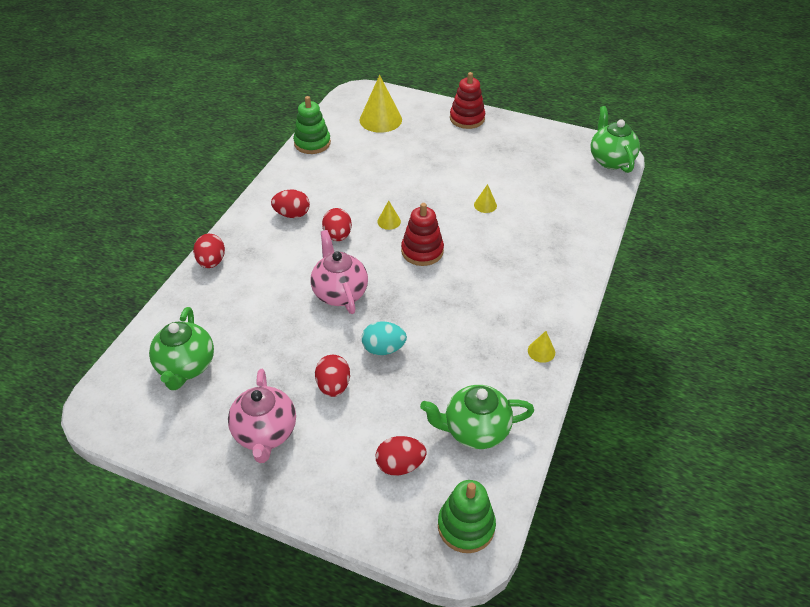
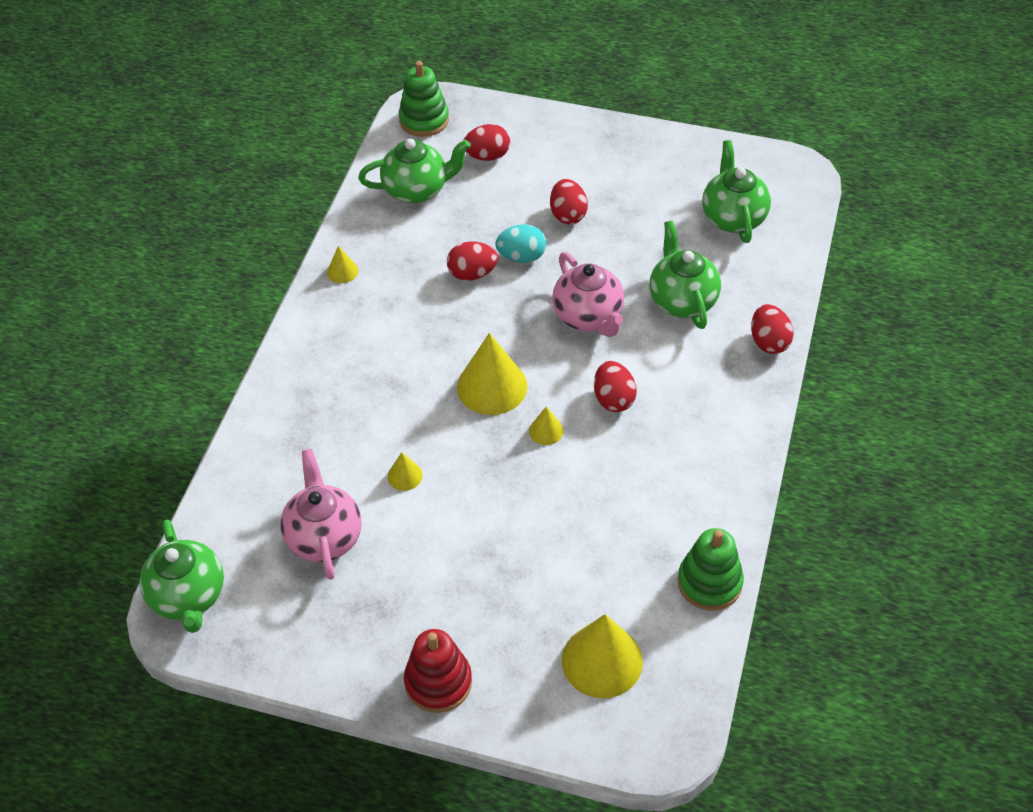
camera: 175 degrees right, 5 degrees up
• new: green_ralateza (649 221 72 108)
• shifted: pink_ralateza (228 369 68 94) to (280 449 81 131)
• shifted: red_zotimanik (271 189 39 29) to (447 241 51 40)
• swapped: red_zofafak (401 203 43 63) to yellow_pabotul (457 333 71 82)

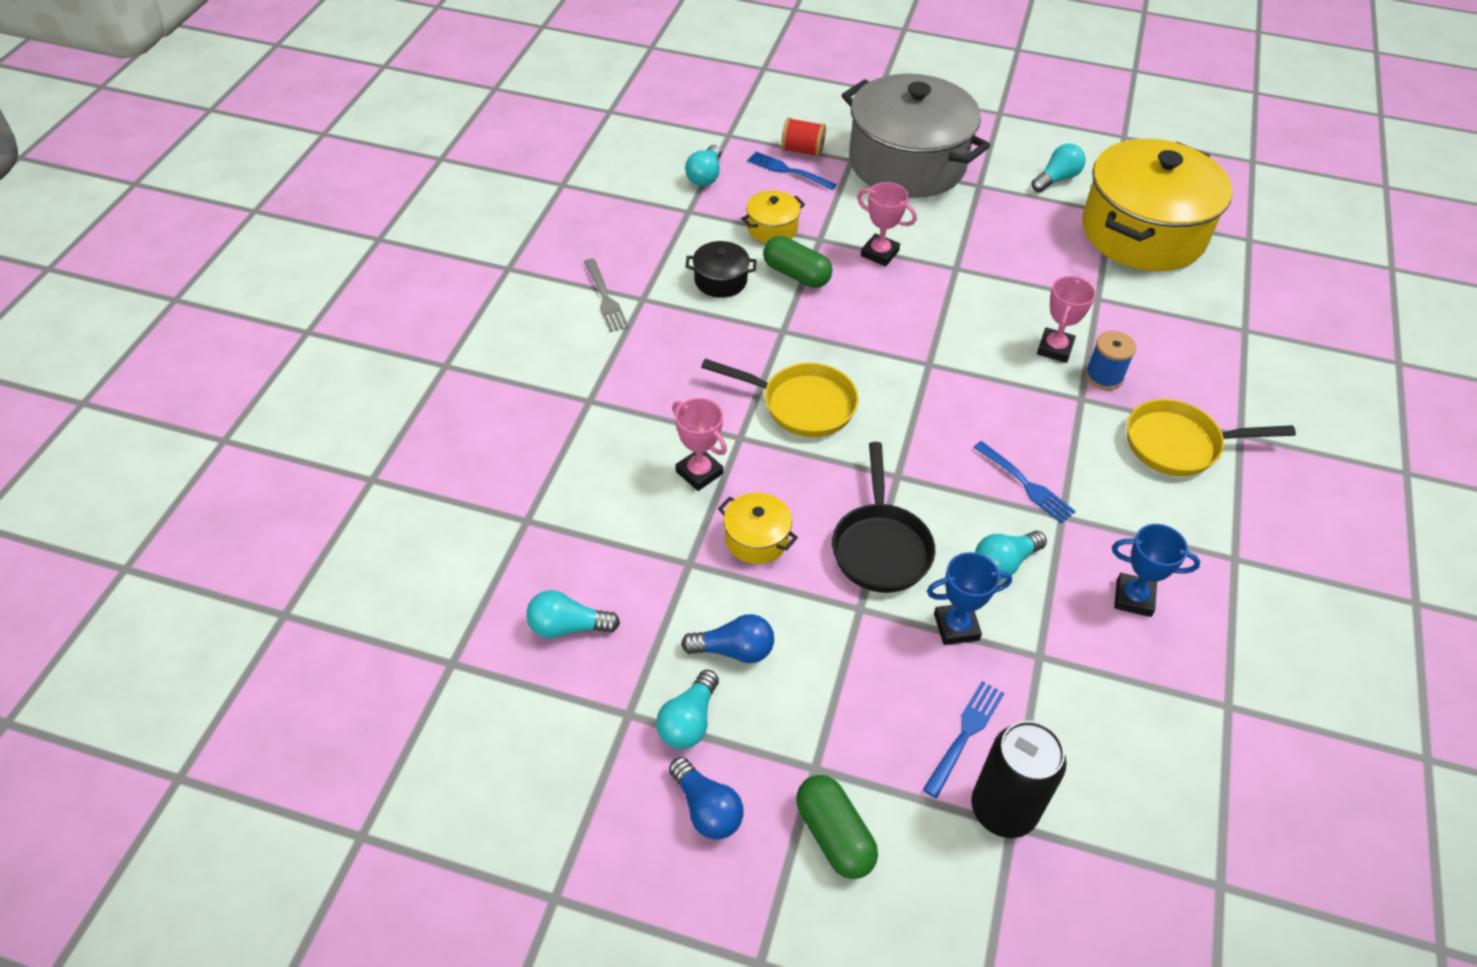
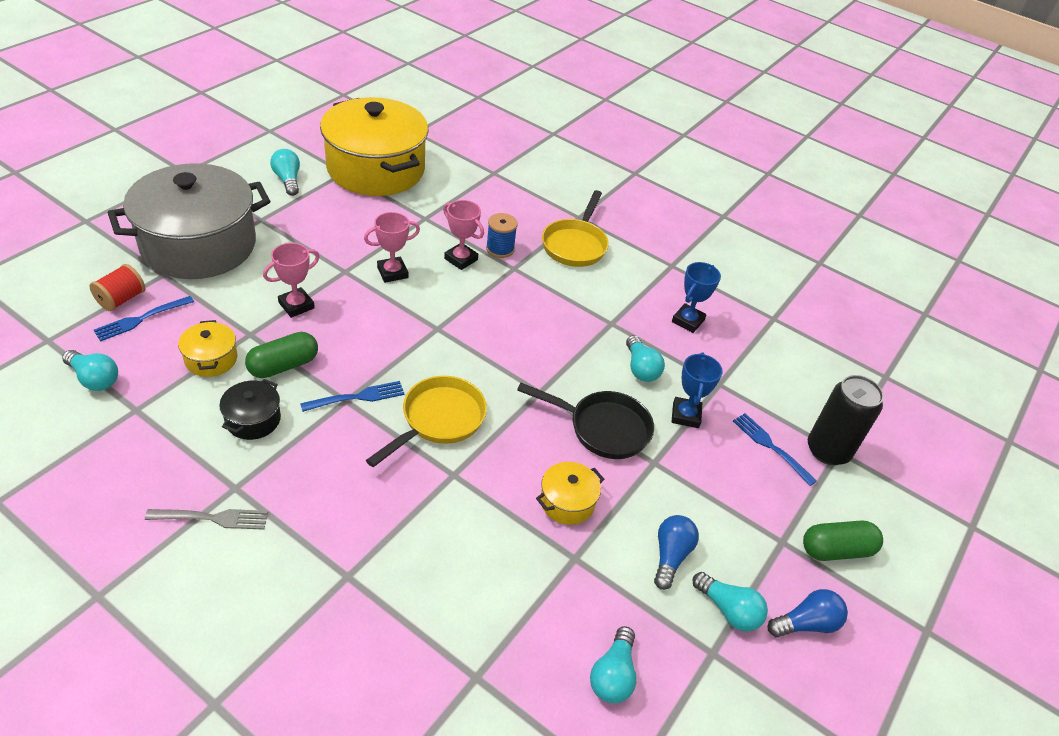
camera: 75 degrees left, 5 degrees down
• shifted: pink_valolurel (672 398 55 93) to (364 212 56 71)
• shifted: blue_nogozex (973 441 103 82) to (300 381 105 31)

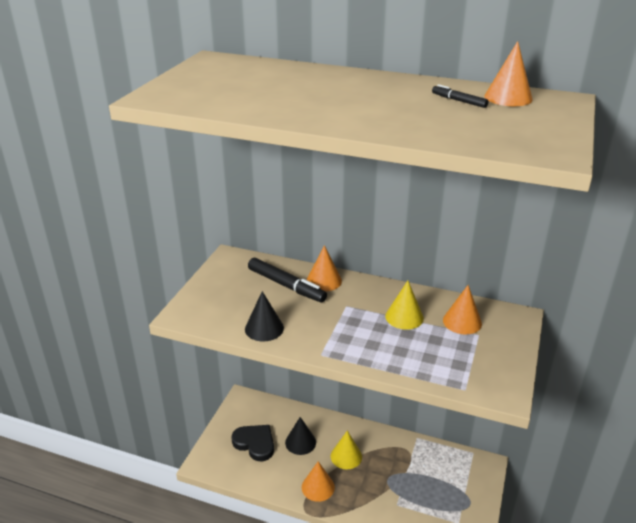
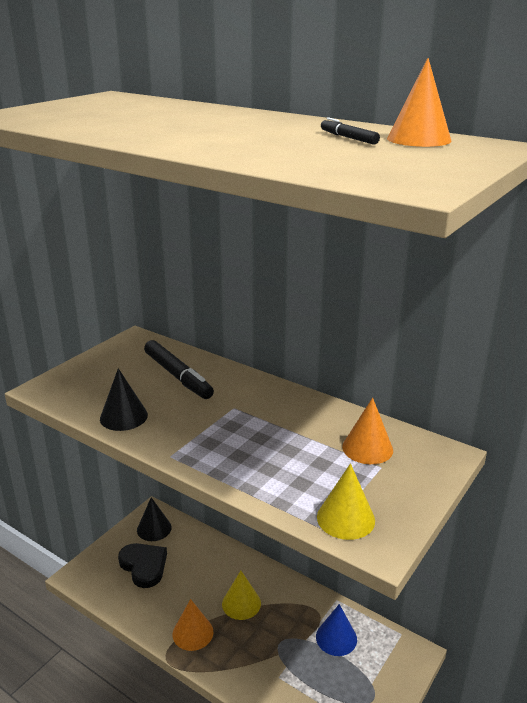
camera: 15 degrees right, 5 degrees down
• gone: orange_pabotul (307 245 35 47)
• new: blue_pabotul (316 604 41 52)
• shifted: black_pabotul (285 417 31 38) to (137 497 35 44)
• shifted: yellow_pabotul (385 281 39 49) to (317 463 58 77)

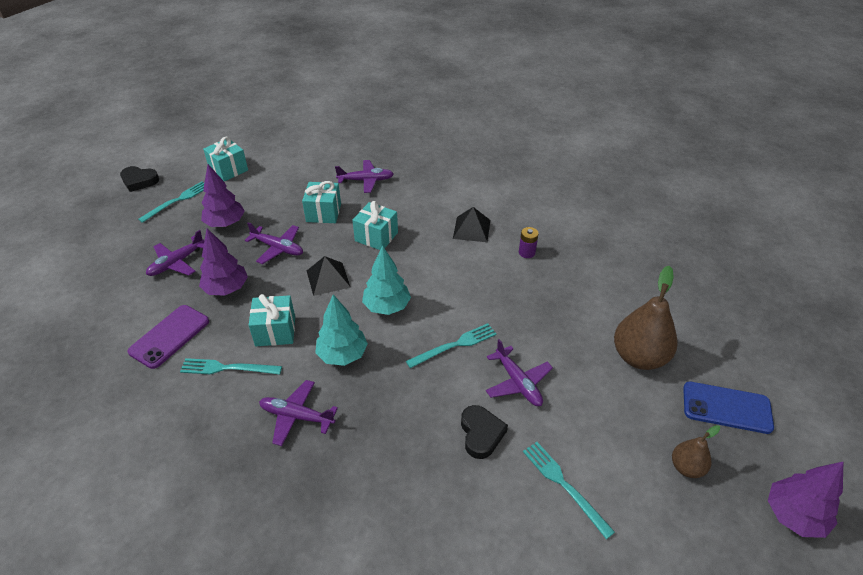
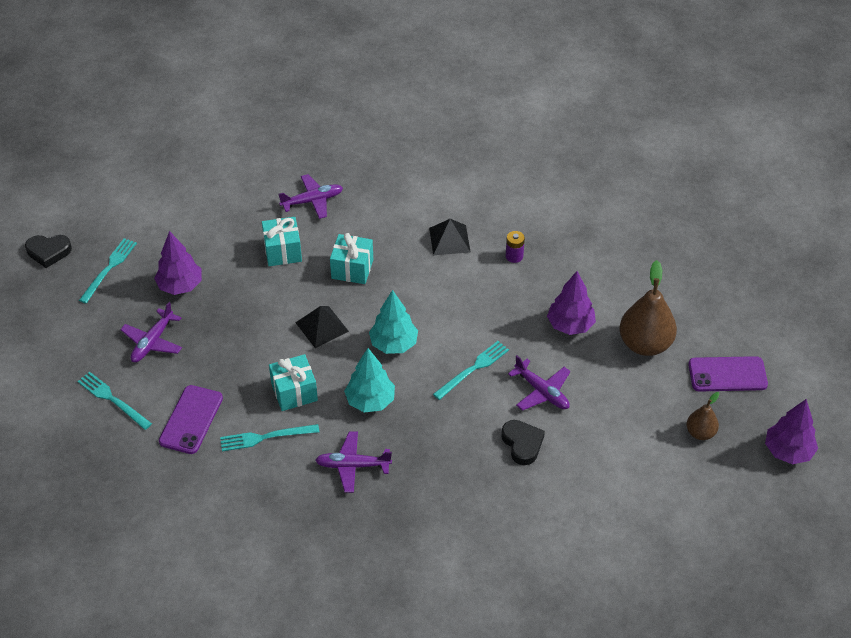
camera: 15 degrees left, 5 degrees up
• gone: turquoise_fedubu (203 137 45 45)
• gone: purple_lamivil (245 222 58 42)
• shifted: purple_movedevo (199 228 49 68) to (547 271 49 64)
• shifted: turquoise_nogozex (523 442 92 97) to (77 372 75 58)
• repainted: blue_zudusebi (683 382 91 52) to purple_zudusebi (688 356 80 36)

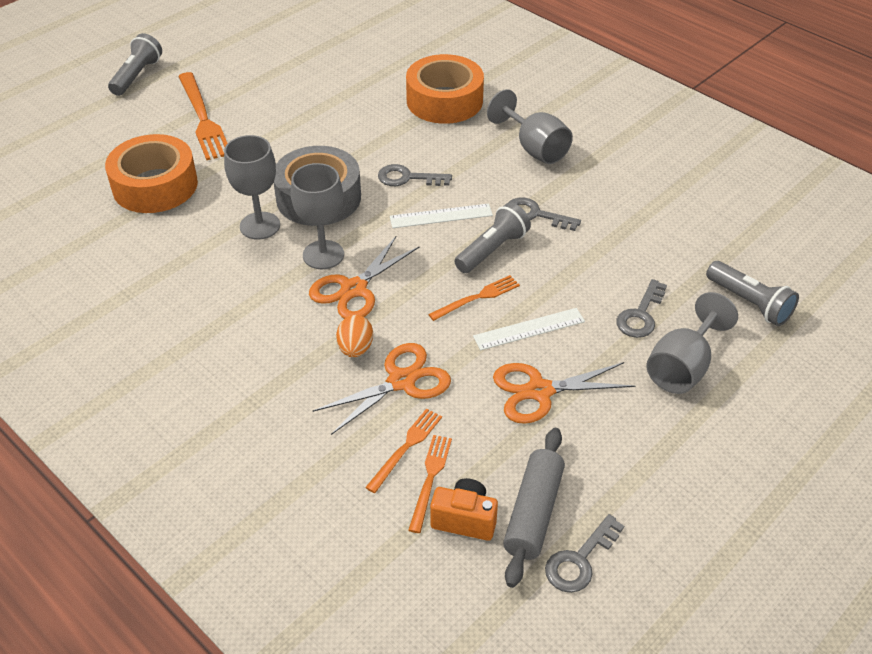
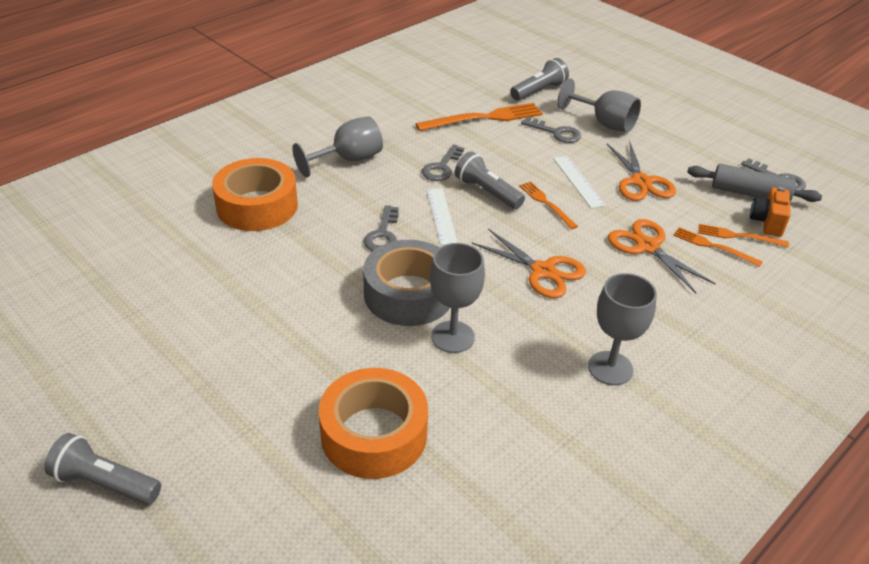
camera: 90 degrees left, 5 degrees down
• gone: orange_zotimanik (336 315 37 42)
• shifted: orange_nogozex (178 72 50 88) to (416 103 127 28)
• shifted: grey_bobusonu (291 163 53 106) to (588 273 69 112)

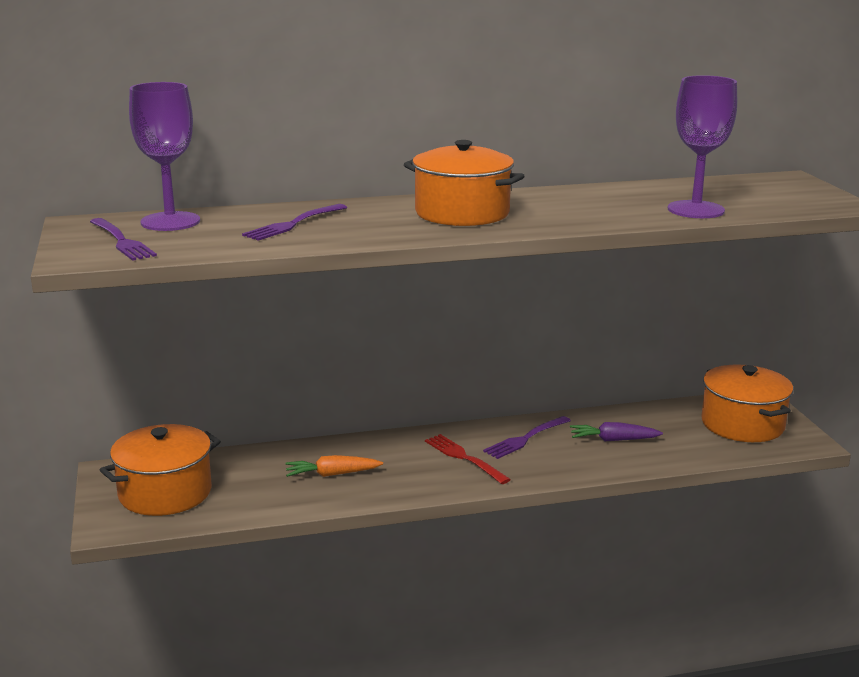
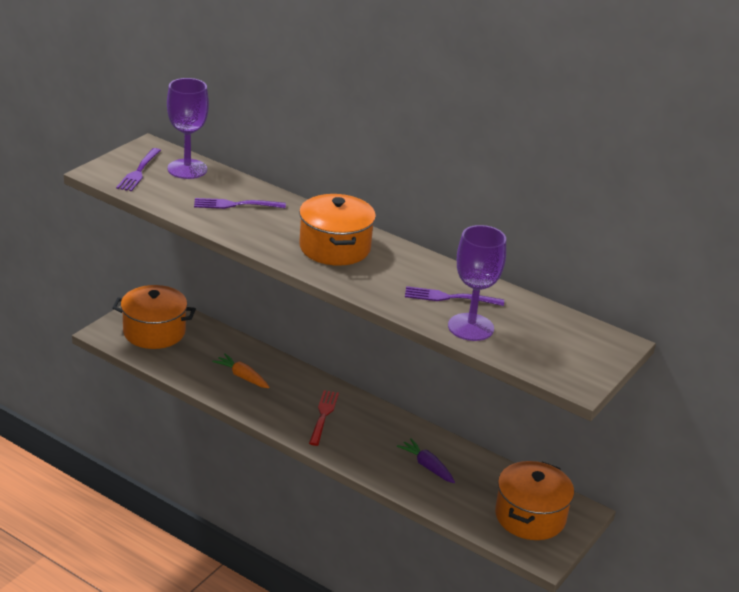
camera: 45 degrees right, 10 degrees up
• shifted: purple_nogozex (483 416 88 43) to (405 286 99 20)

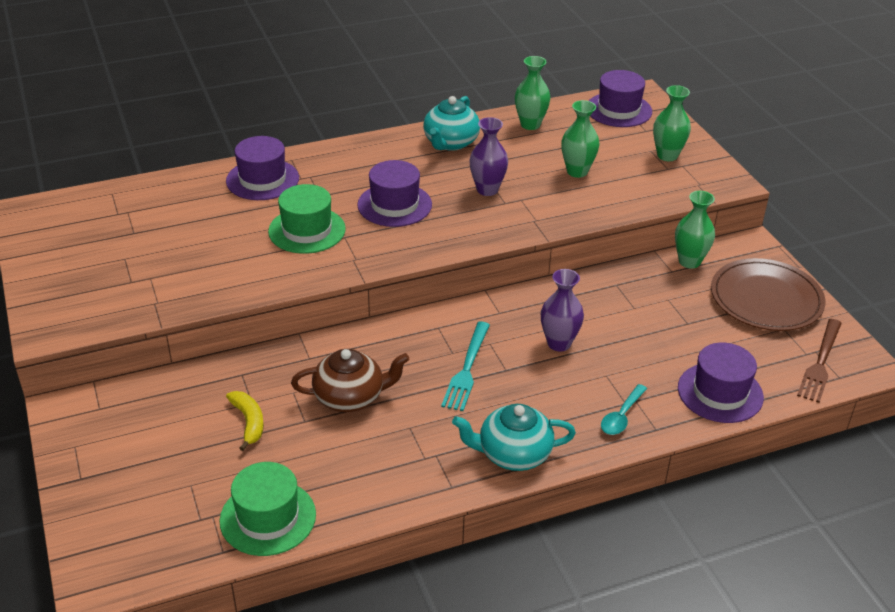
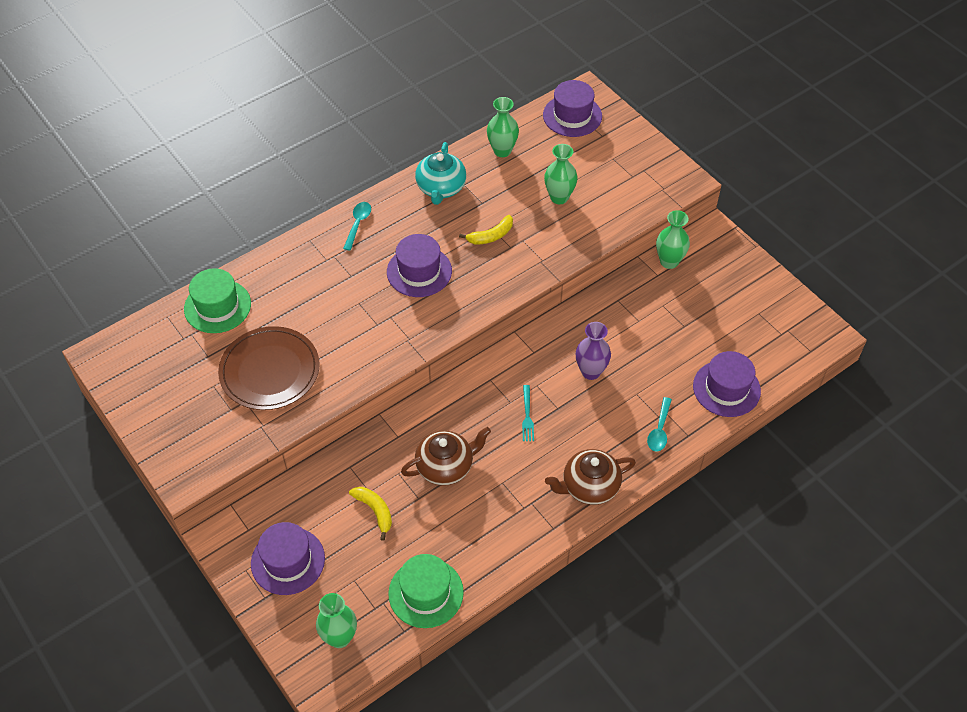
camera: 15 degrees left, 15 degrees up
• gone: brown_nogozex (797 319 45 84)
• new: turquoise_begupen (343 202 28 49)
• shifted: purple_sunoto (226 136 73 64) to (251 522 74 73)
• shifted: green_sunoto (268 184 78 70) to (184 268 67 65)
• shifted: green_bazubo (653 85 38 76) to (316 593 41 55)
• shifted: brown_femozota (711 258 115 73) to (218 326 101 84)
• swapped: purple_bazubo (470 117 38 79) to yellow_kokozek (459 215 54 30)
• repainted: turquoise_ralateza (452 404 124 67) to brown_ralateza (545 449 91 56)
• scaled: turquoise_nogozex (441 322 49 89) = (522 385 12 56) x0.62

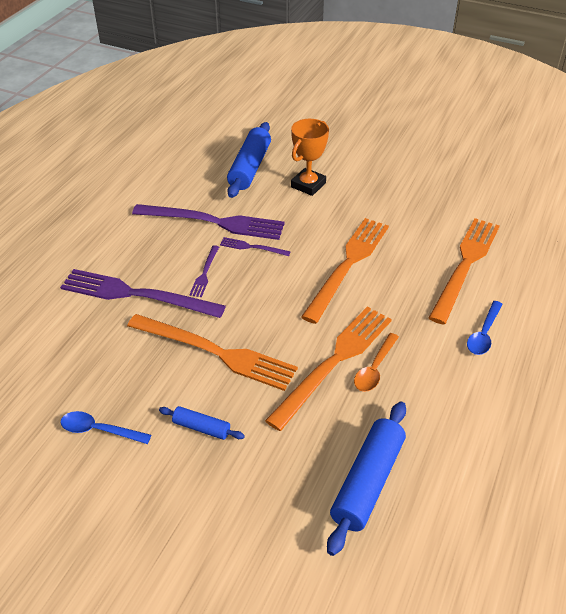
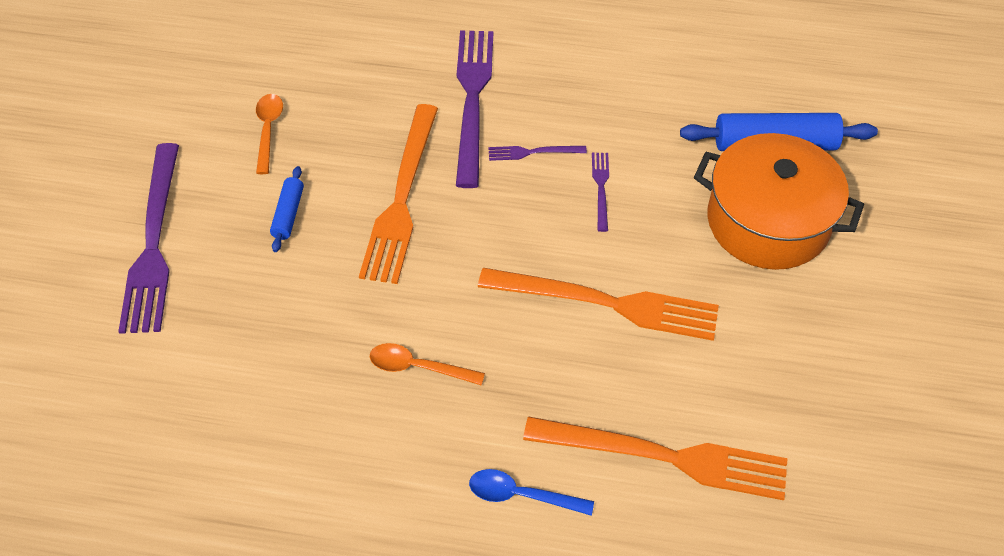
camera: 75 degrees right, 10 degrees up
• gone: orange_nogozex (265 307 127 124)
• gone: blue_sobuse (327 402 79 154)
• shifted: purple_nogozex (132 204 153 36) to (118 143 61 191)
• swapped: orange_valolurel (291 119 38 77) to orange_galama (694 133 170 137)
• repainted: blue_begupen (61 411 90 33) to orange_begupen (256 94 27 80)

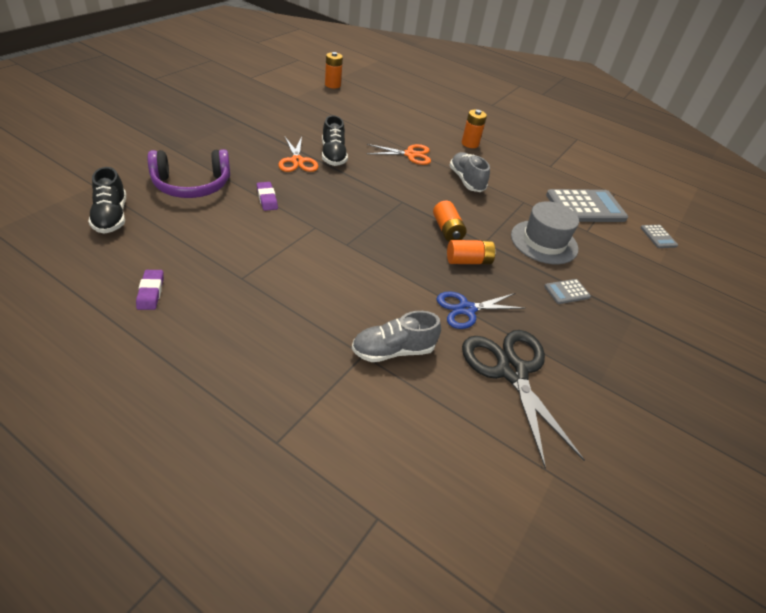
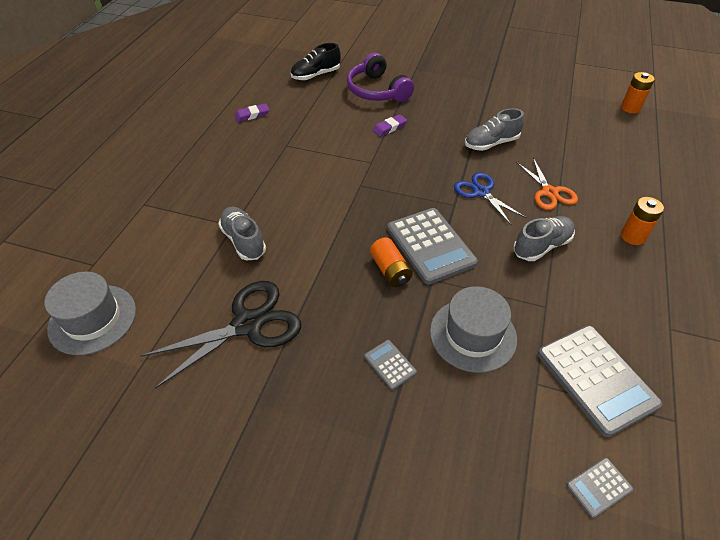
camera: 80 degrees right, 5 degrees up
• gone: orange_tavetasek (278 136 41 36)
• new: grey_sunoto (44 272 92 83)
• shifted: blue_tavetasek (436 291 90 38) to (454 172 72 53)
• swapped: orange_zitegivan (433 201 34 41) to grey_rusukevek (387 208 91 77)
• repainted: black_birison (322 115 26 51) to grey_birison (465 108 59 43)

